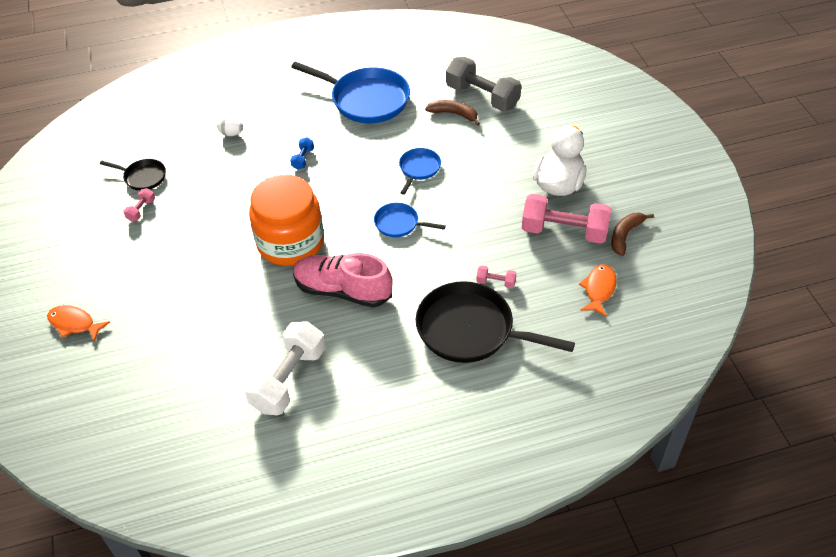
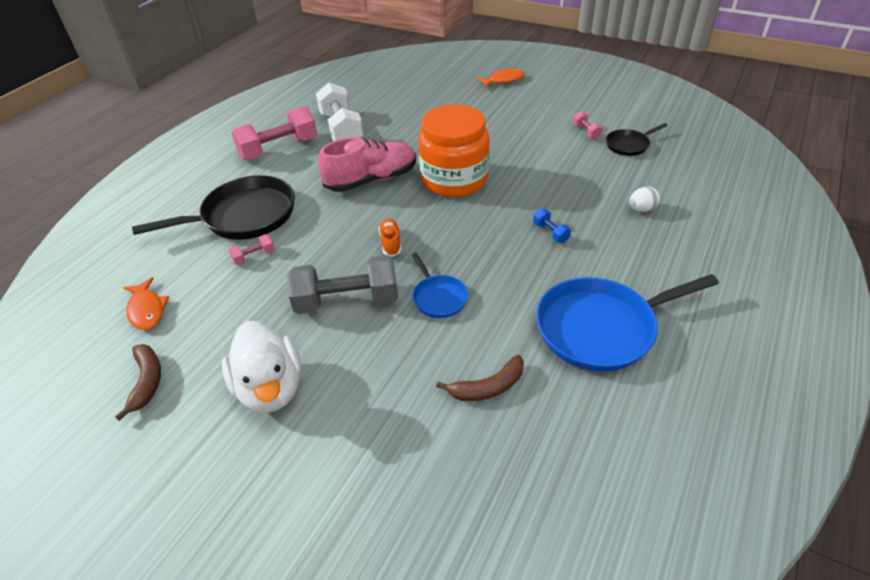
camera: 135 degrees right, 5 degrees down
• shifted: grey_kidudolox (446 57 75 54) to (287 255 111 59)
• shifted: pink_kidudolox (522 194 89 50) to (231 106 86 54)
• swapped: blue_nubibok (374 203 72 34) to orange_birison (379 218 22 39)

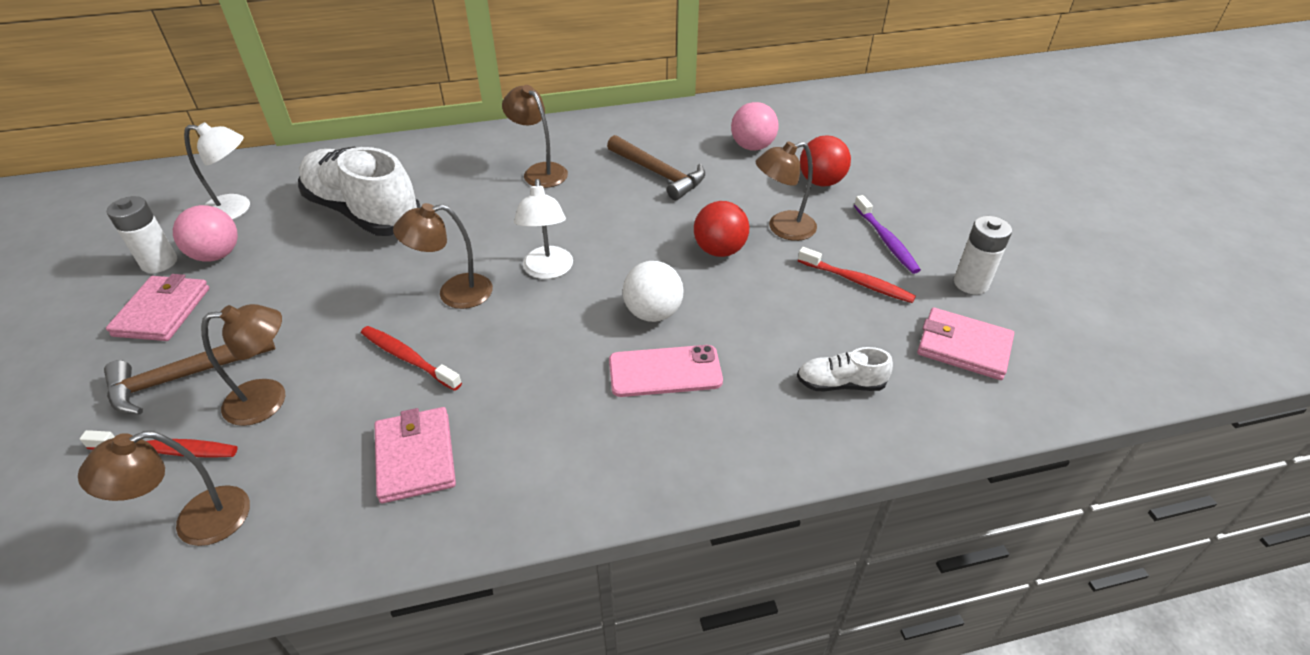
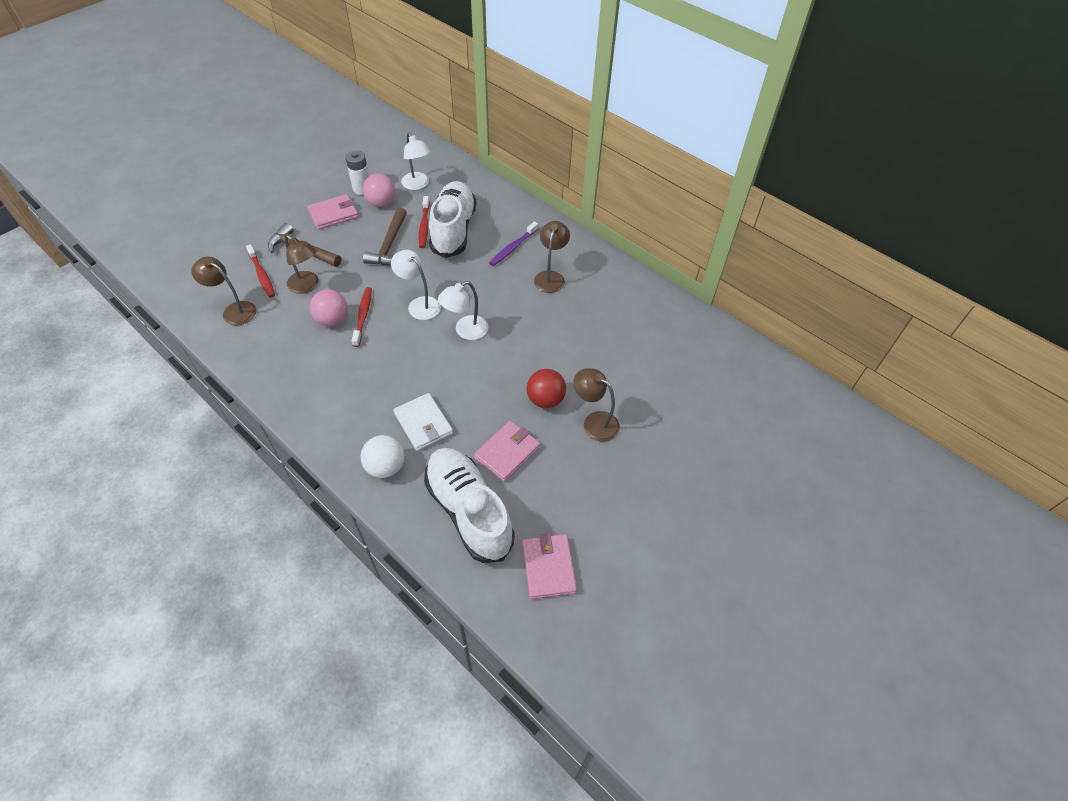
camera: 55 degrees right, 10 degrees up
• gone: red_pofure (800 135 51 52)
• gone: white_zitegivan (954 216 58 79)
• shifted: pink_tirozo (375 407 81 96) to (474 421 66 61)
• shifted: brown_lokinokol (607 135 98 65) to (363 207 44 58)
• shifted: white_pofure (623 261 61 61) to (361 435 43 43)
• shifted: pink_pofure (731 102 47 49) to (310 289 38 37)
• shifted: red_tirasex (798 247 118 56) to (419 196 11 52)
• shifted: purple_tirasex (854 195 67 79) to (489 221 49 45)
• swapped: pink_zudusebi (609 345 114 52) to white_tirozo (393 393 60 58)
• repainted: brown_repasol (393 203 100 106) to white_repasol (391 250 50 70)
• scaled: white_birison (797 347 96 45) = (424 448 91 115) x2.23

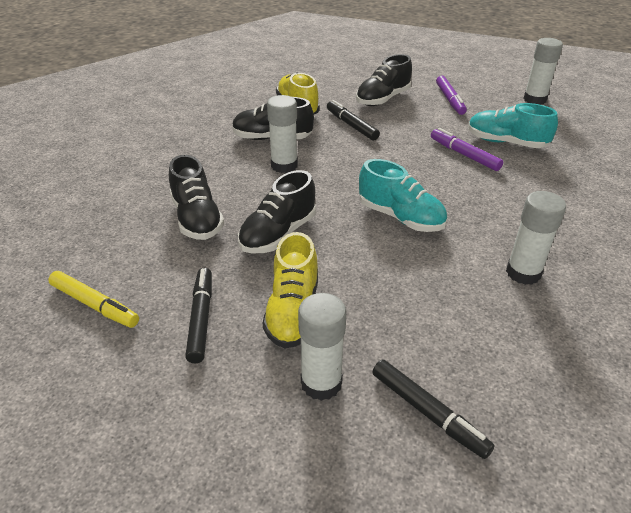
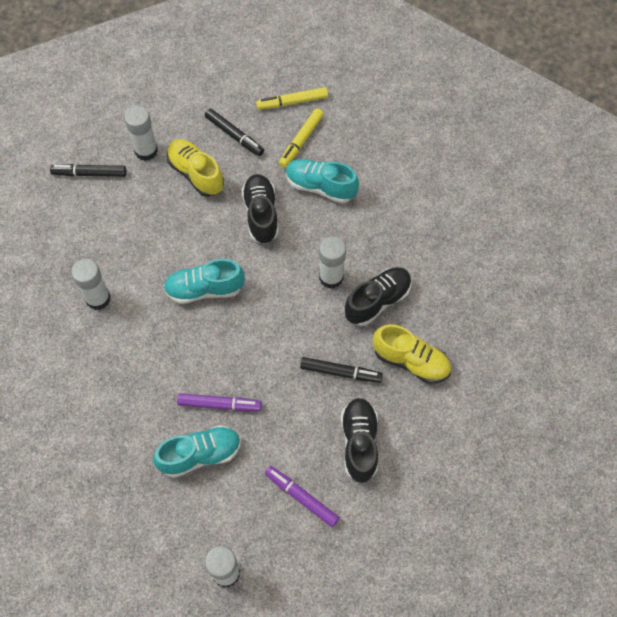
camera: 135 degrees right, 25 degrees up
• new: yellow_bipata (279 108 45 60)
• repainted: black_birison (169 155 55 85) to turquoise_birison (286 159 73 44)

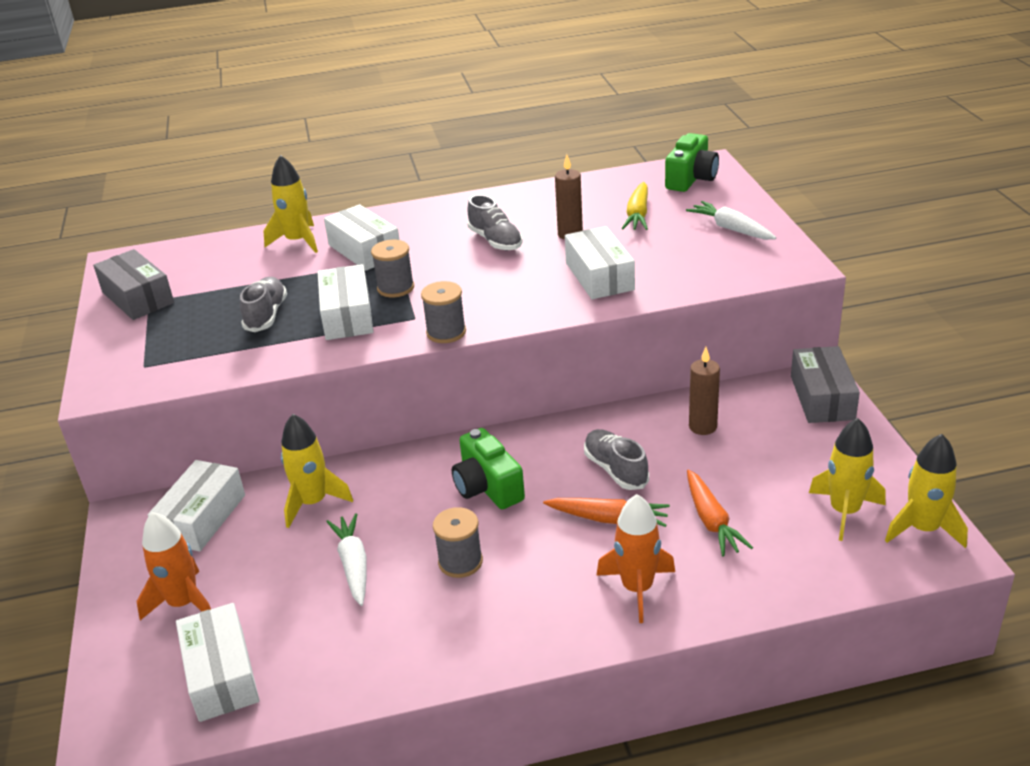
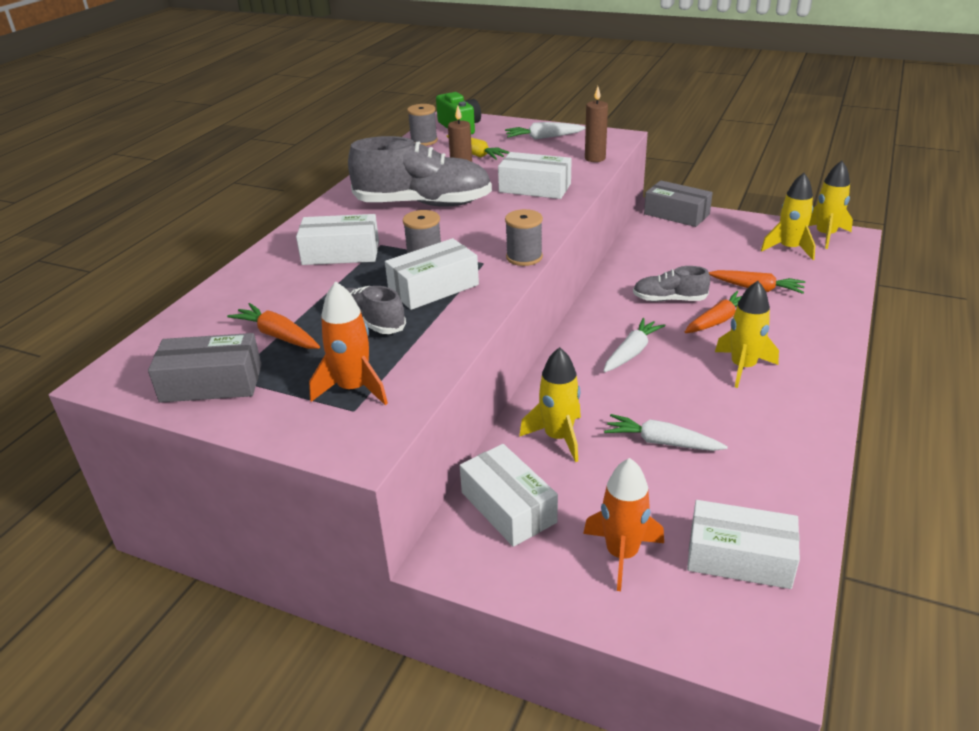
camera: 55 degrees left, 0 degrees up
• new: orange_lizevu (227 303 93 46)
• shifted: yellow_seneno (263 155 55 98) to (715 281 64 107)
• shifted: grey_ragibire (433 507 50 71) to (407 104 31 42)
• shifted: orange_seneno (596 494 79 129) to (309 281 79 124)
• shifted: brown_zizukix (689 347 31 88) to (585 86 23 76)
• swapped: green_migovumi (452 428 73 81) to white_lizevu (604 318 62 54)
• rotated: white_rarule (318 264 56 76) = (385 238 94 72) 60 degrees counterclockwise
• scaled: grey_birison (467 195 56 55) = (348 136 144 71) x1.91

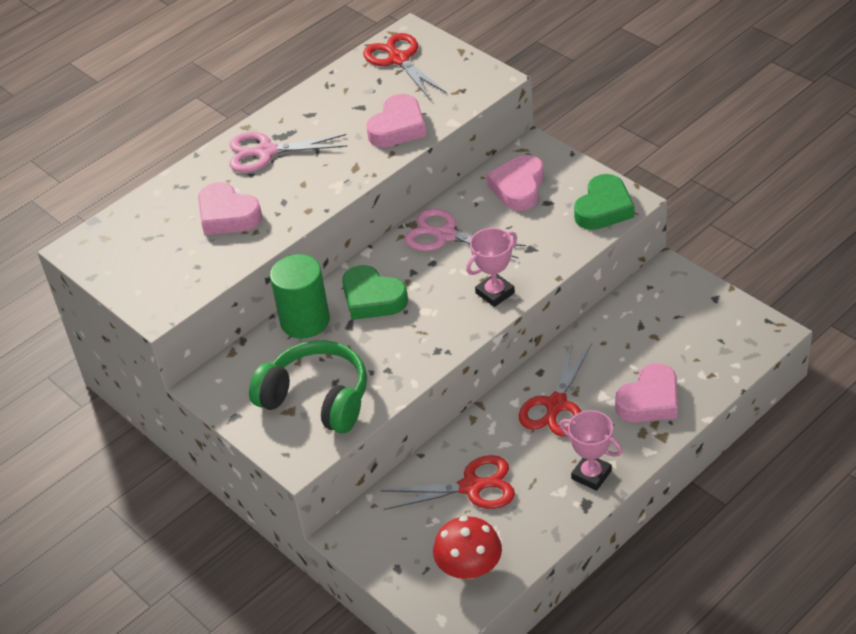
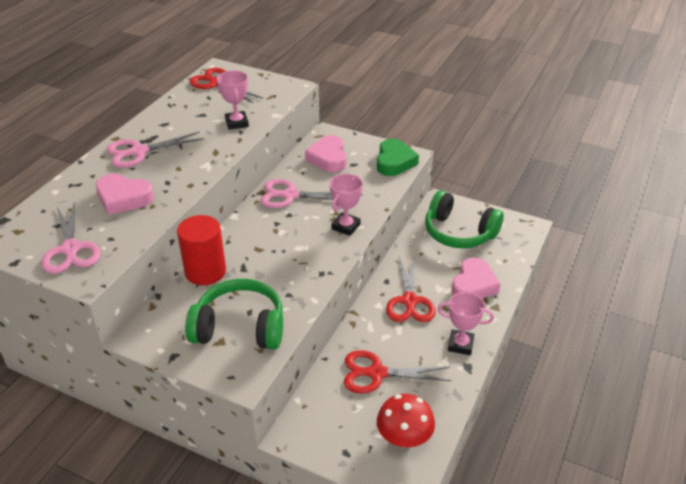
camera: 25 degrees left, 5 degrees down
• gone: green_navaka (342 265 66 55)
• new: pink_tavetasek (41 201 59 73)
• new: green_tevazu (425 190 79 58)
• swapped: pink_navaka (366 94 60 53) to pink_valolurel (217 71 32 59)
• repainted: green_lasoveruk (270 254 60 84) to red_lasoveruk (177 215 49 70)
• rotated: red_tavetasek (381 455 134 55) = (344 350 107 43) 150 degrees counterclockwise

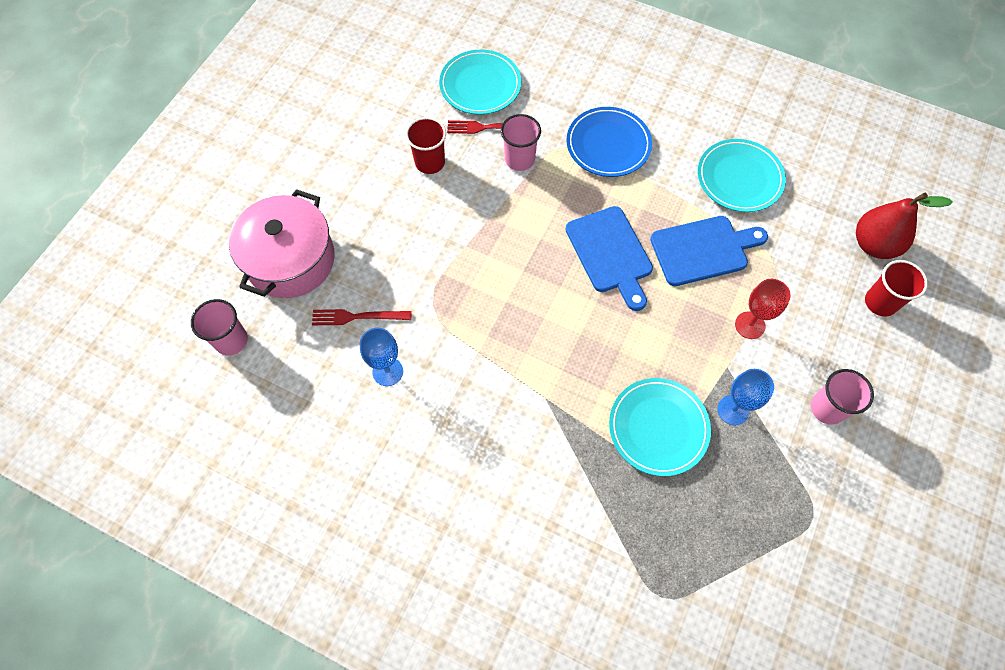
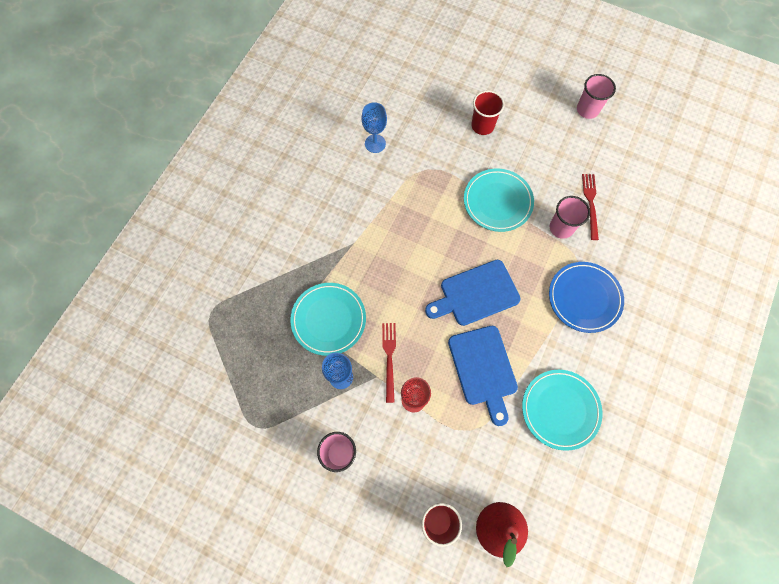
camera: 90 degrees right, 5 degrees up
• gone: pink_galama (229 189 106 109)
• shifted: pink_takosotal (191 299 57 56) to (577 74 39 45)
• shifted: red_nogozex (312 309 100 16) to (382 323 14 80)
• shifted: red_takosotal (406 117 40 57) to (471 90 33 45)
• shifted: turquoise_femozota (439 50 82 65) to (464 169 70 63)

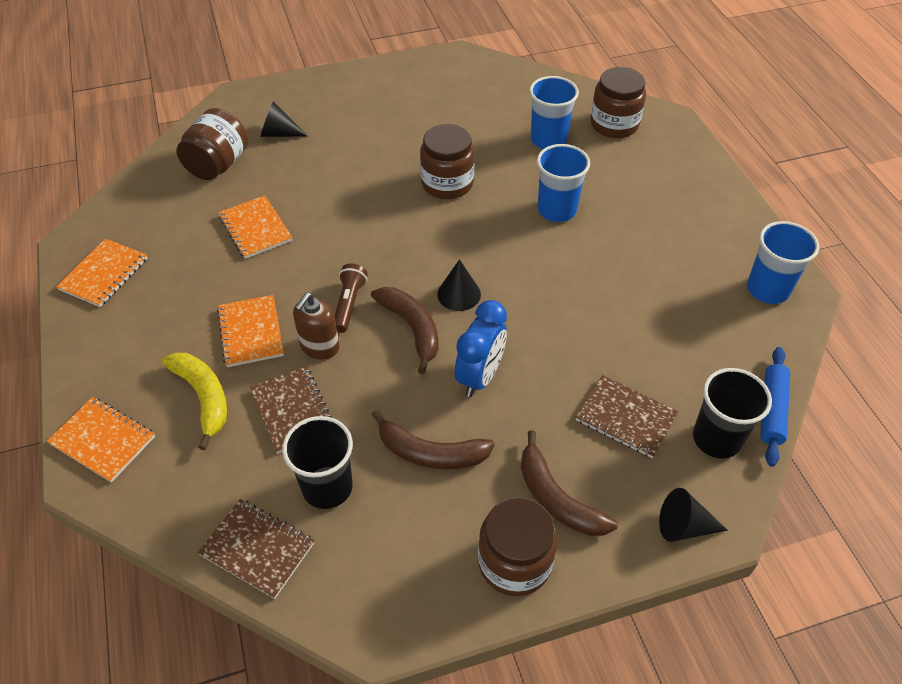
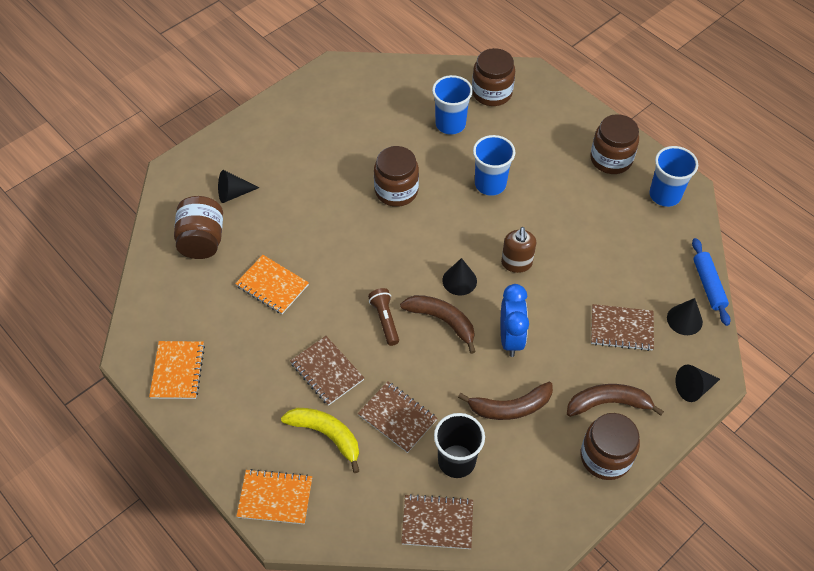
camera: 25 degrees left, 5 degrees up
• new: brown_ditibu (590 114 49 60)
• shifted: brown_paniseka (293 293 47 66) to (501 227 35 46)
• swapped: black_takosotal (693 368 79 91) to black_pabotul (667 298 36 37)
• repainted: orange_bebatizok (217 295 67 72) to brown_bebatizok (290 336 74 70)
• rotated: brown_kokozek (521 430 97 106) = (567 384 97 33) 150 degrees clockwise

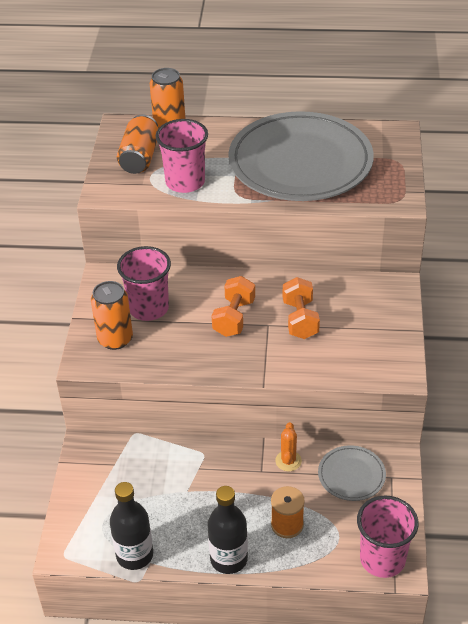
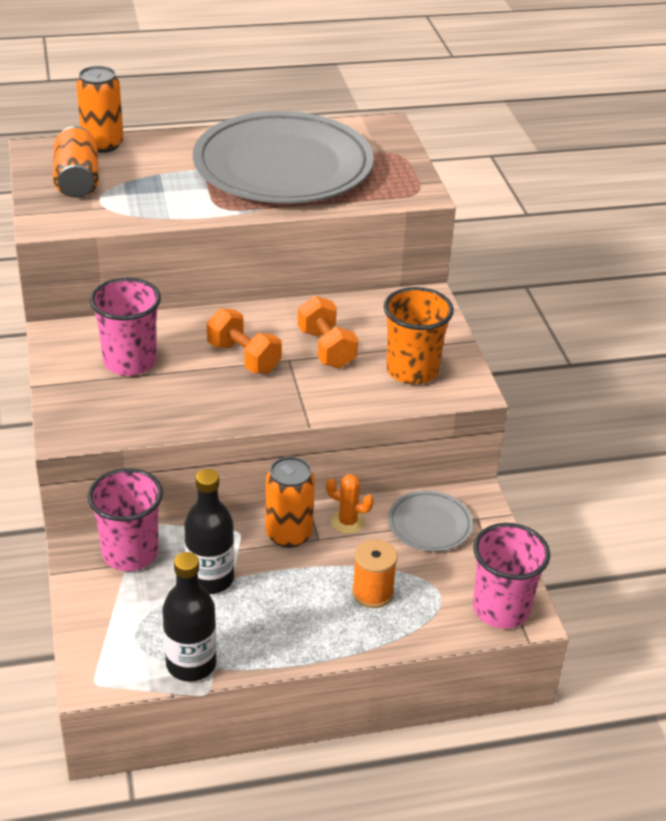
camera: 20 degrees left, 5 degrees down
• new: orange_takosotal (384 287 70 98)
• shifted: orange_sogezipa (91 281 42 69) to (265 456 50 92)
• shifted: pink_takosotal (156 119 52 74) to (88 468 75 103)
• shifted: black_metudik (207 486 41 88) to (184 469 50 125)
• rotated: orange_kidudolox (212 276 43 61) = (207 308 75 66) 45 degrees counterclockwise
• rotated: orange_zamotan (275 422 27 49) = (326 474 48 60) 60 degrees counterclockwise

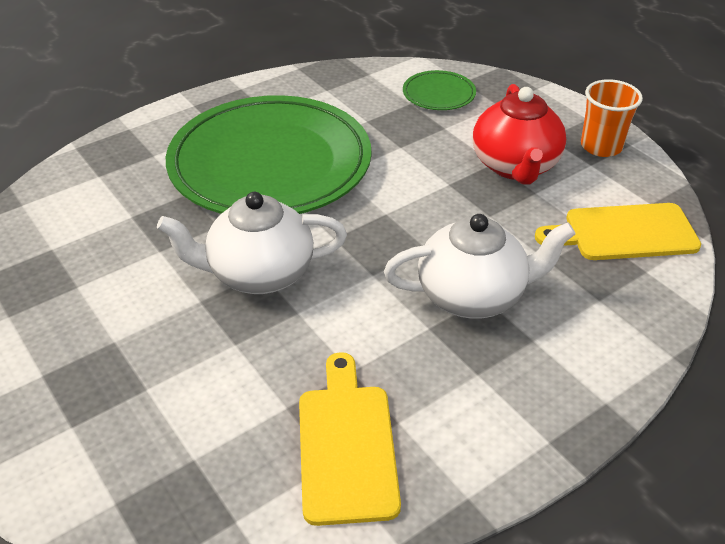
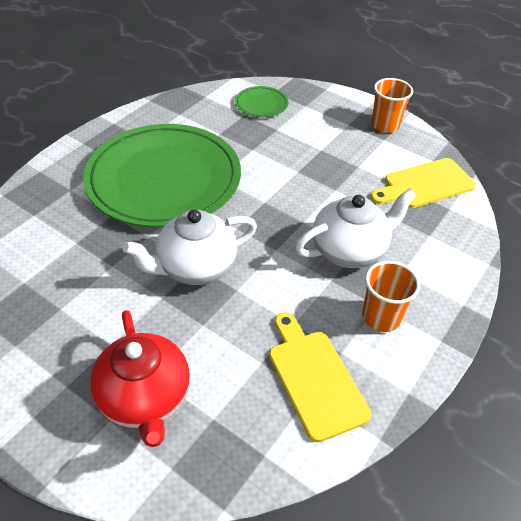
camera: 20 degrees left, 5 degrees up
• new: orange_takosotal (362 261 58 71)
• shifted: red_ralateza (473 84 93 100) to (90 310 100 137)

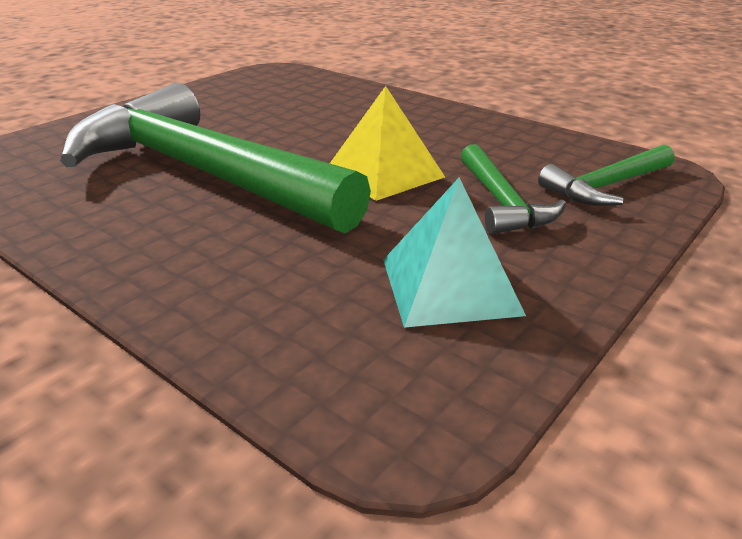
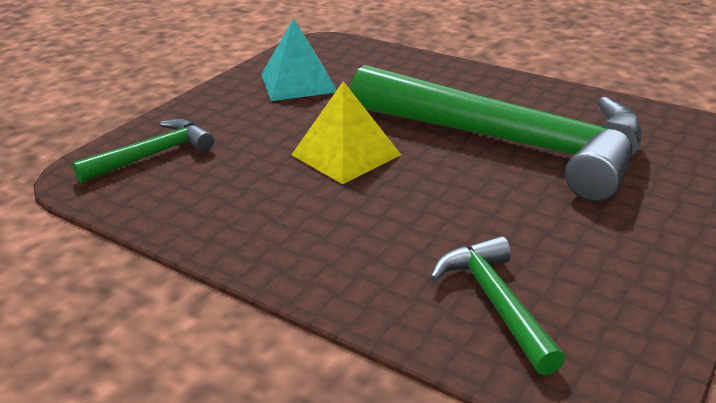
camera: 175 degrees right, 0 degrees up
• shifted: green_lokinokol (461 144 105 90) to (430 236 135 140)

